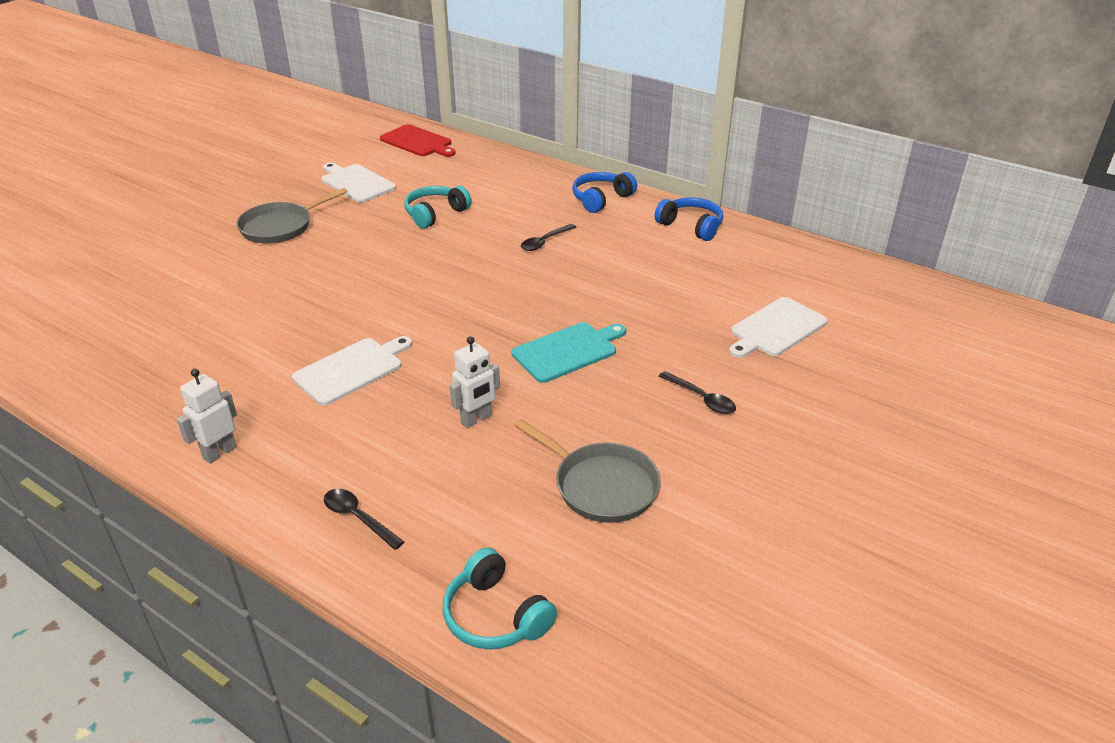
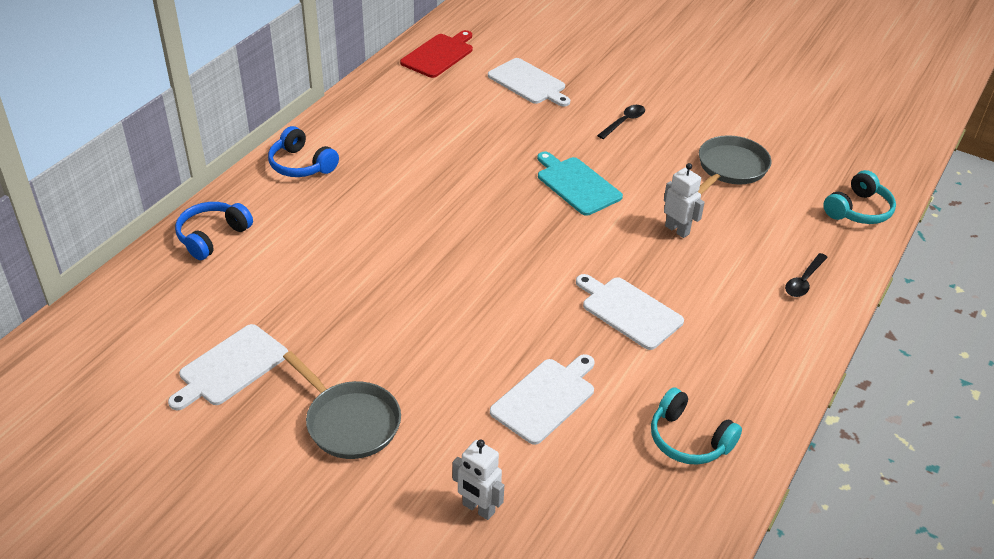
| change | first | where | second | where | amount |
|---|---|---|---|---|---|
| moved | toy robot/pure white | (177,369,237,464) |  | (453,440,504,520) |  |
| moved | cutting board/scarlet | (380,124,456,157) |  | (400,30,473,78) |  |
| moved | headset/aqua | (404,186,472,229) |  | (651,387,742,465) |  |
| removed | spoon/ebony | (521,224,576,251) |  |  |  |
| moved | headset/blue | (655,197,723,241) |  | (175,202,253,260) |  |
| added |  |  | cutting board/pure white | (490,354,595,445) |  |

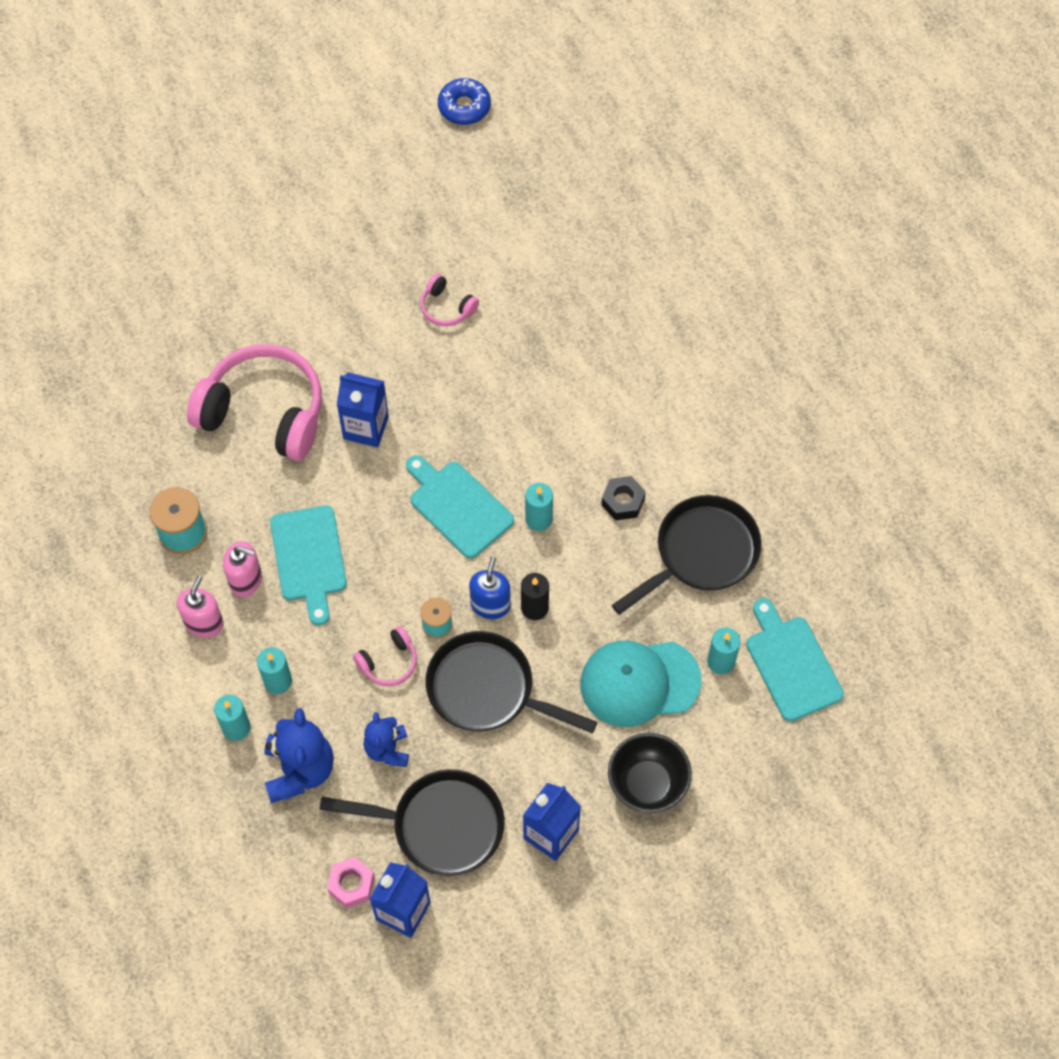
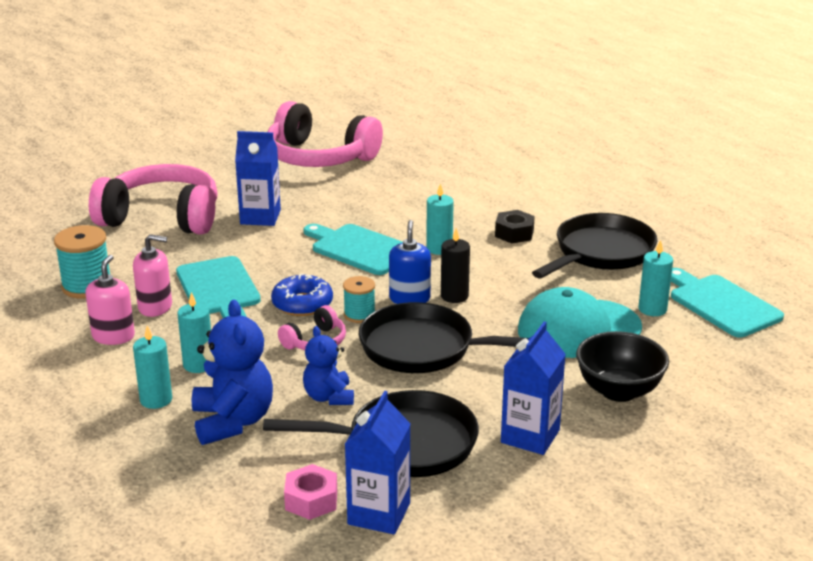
| change | first | where | second | where | amount |
|---|---|---|---|---|---|
| resized | headset/pink | (420,274,479,326) |  | (268,101,383,167) | x2.25 |
| moved | donut/blue | (438,78,491,125) |  | (271,274,333,316) |  |

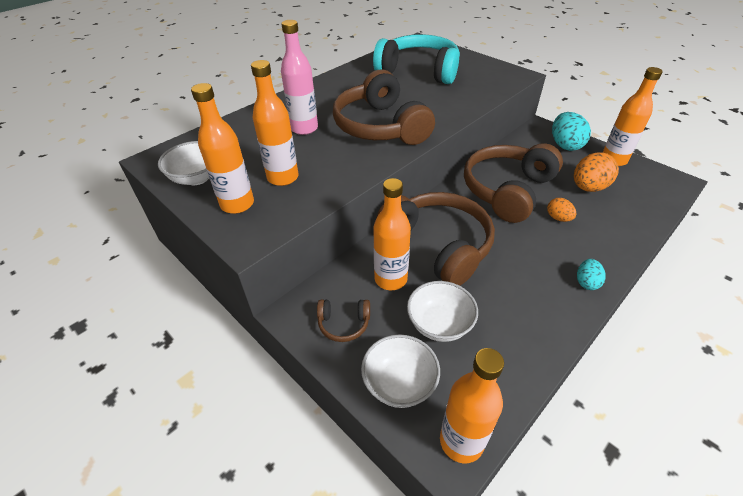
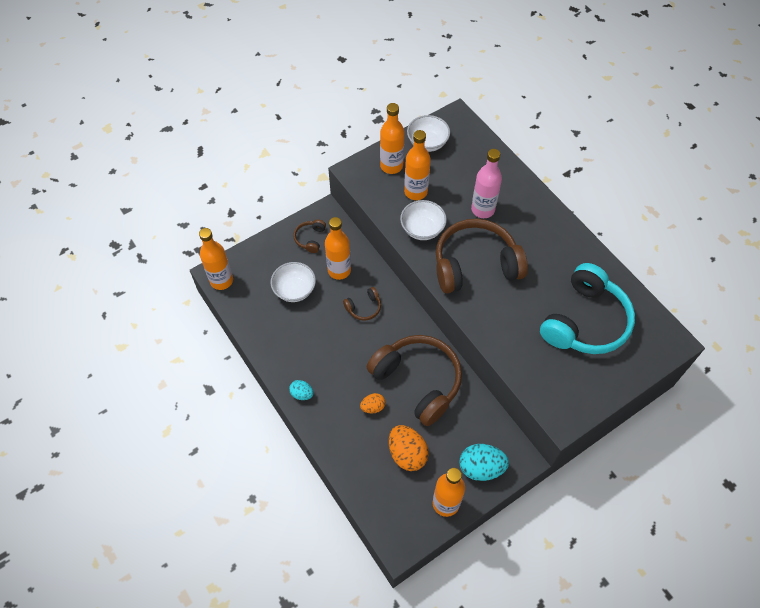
| change | first | where | second | where | amount |
|---|---|---|---|---|---|
| moved | serving bowl/pure white | (361,334,440,408) |  | (400,200,447,240) |  |
| resized | headset/dark brown | (377,192,495,286) |  | (343,287,381,321) | x0.43 |

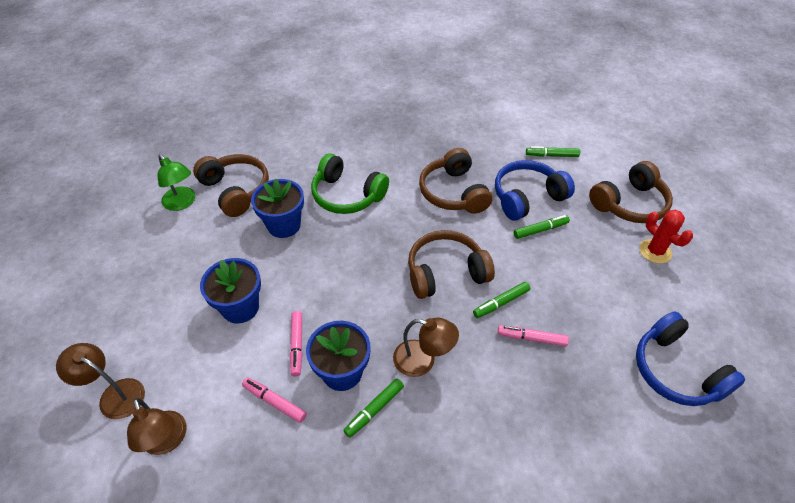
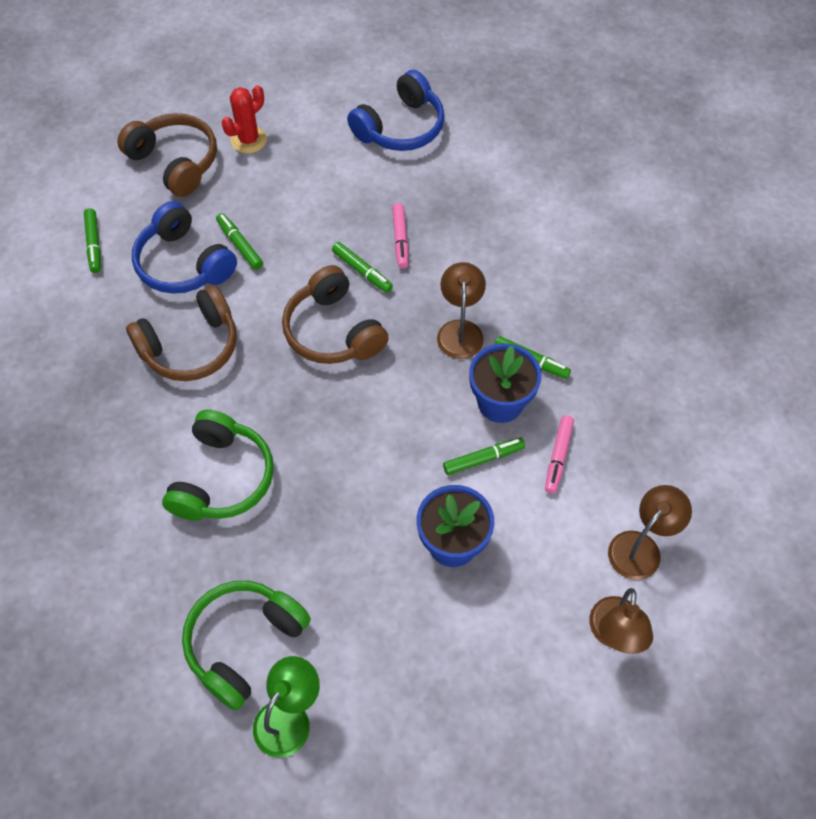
| change | first | where | second | where | amount |
|---|---|---|---|---|---|
| recoloured | headset/dark brown | (193,154,269,217) | headset/green | (182,581,311,710) |  |
| removed | potted plant/blue | (251,179,304,238) |  |  |  |
| recoloured | felt pen/pink | (290,311,303,376) | felt pen/green | (443,438,525,475) |  |

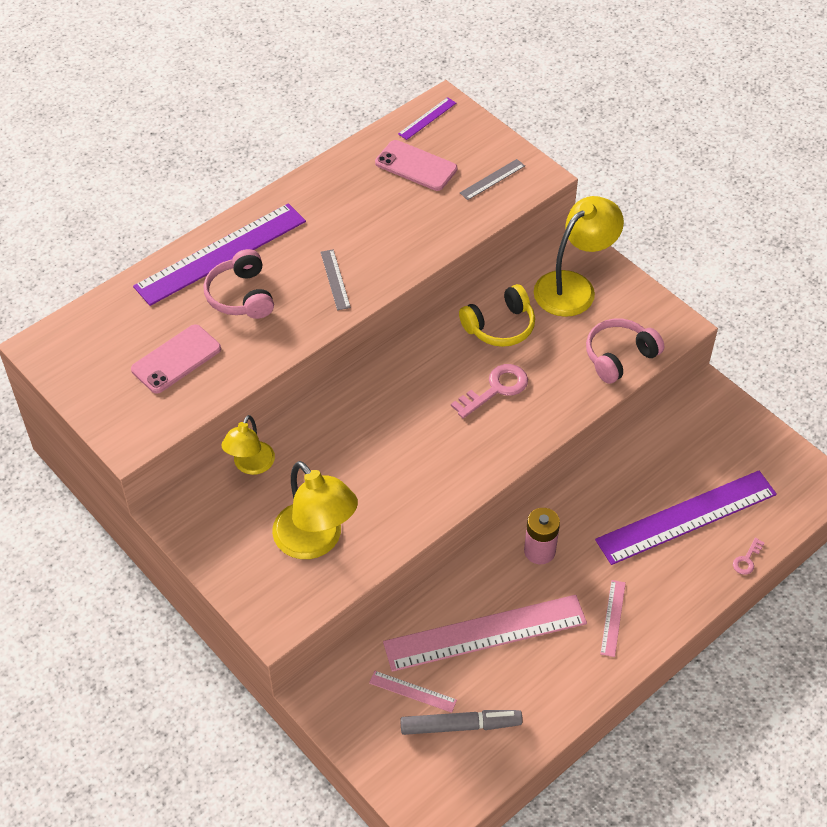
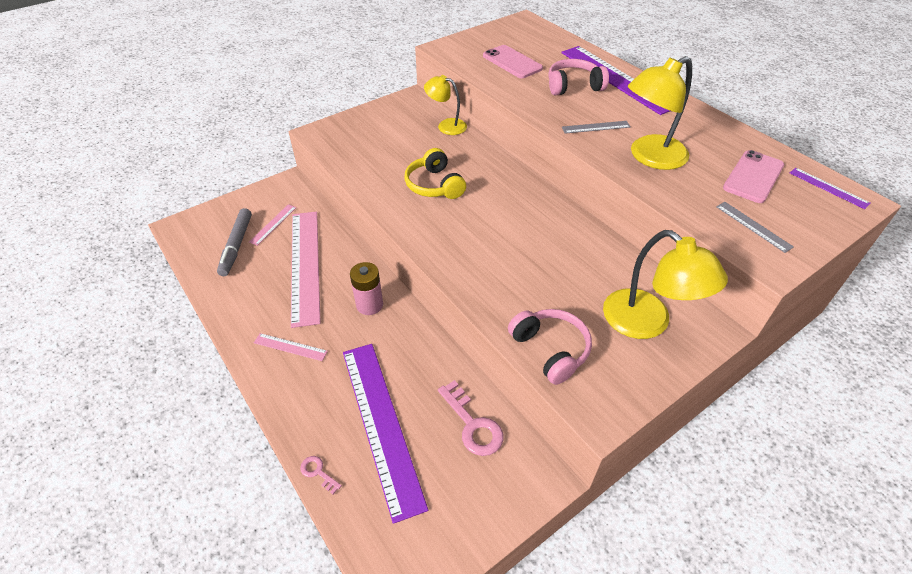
| change | first | where | second | where | amount |
|---|---|---|---|---|---|
| moved | desk lamp/golden | (272,461,358,559) |  | (628,56,692,170) |  |
| moved | door key/pink | (451,364,528,419) |  | (438,380,503,456) |  |
| moved | headset/golden | (459,284,535,347) |  | (404,148,466,199) |  |

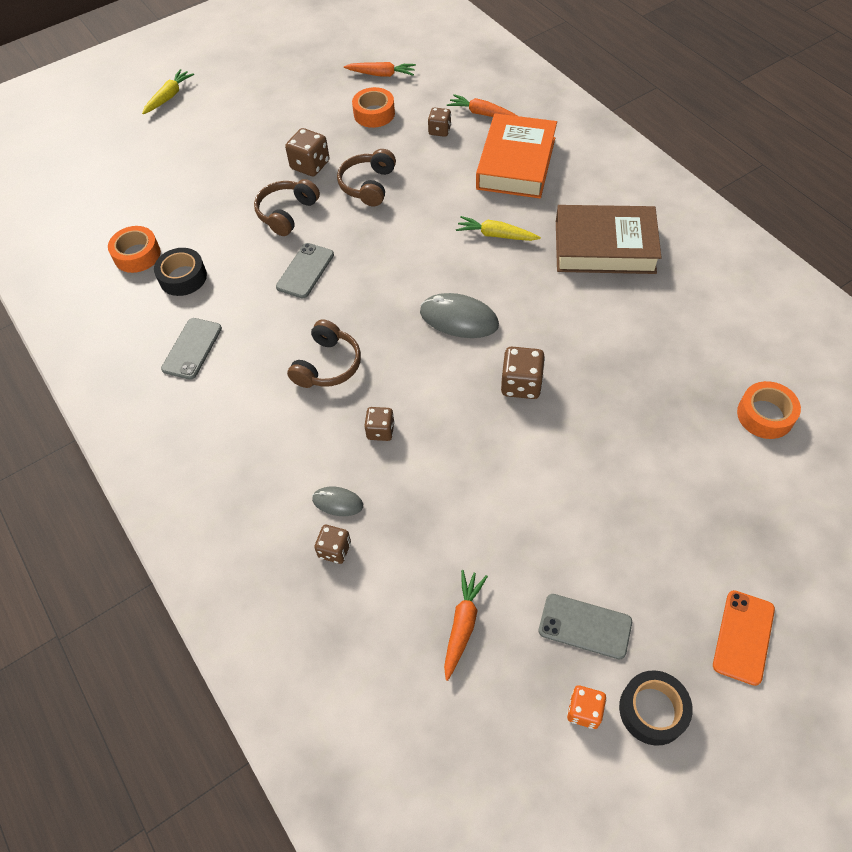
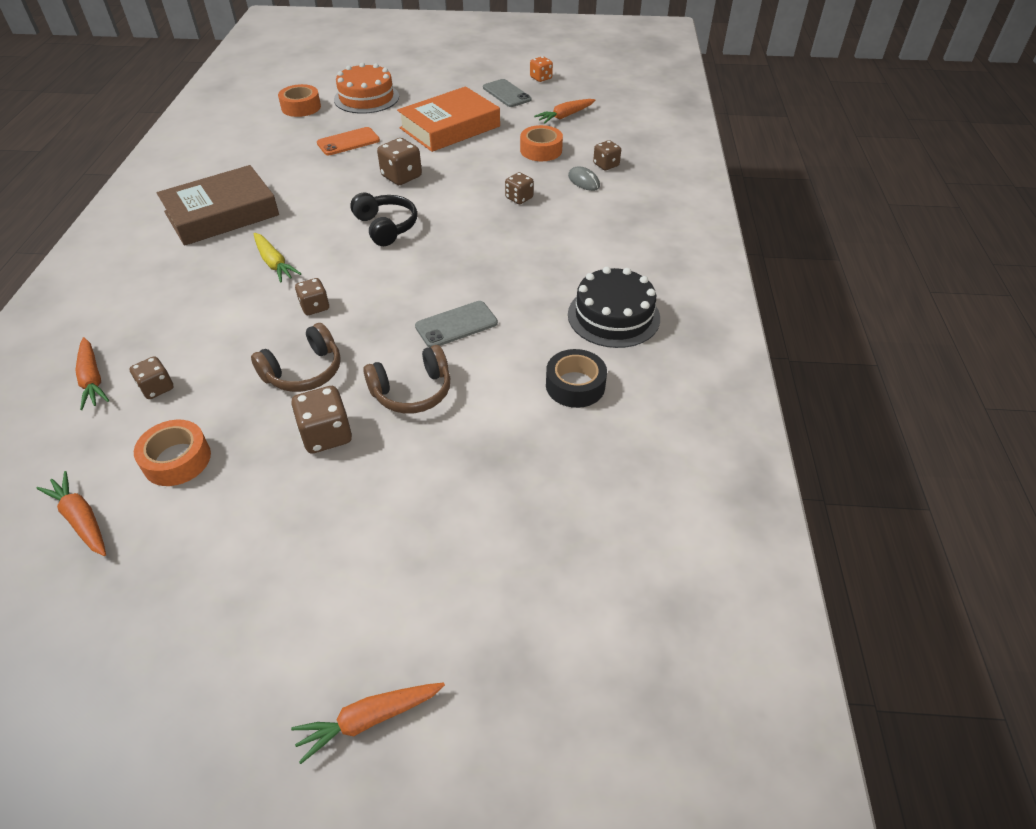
| change | first | where | second | where | amount |
|---|---|---|---|---|---|
| moved | roll of tape/orange-coloured | (108,226,161,273) |  | (520,125,563,161) |  |
| recoloured | toy carrot/golden | (142,69,194,114) | toy carrot/orange-coloured | (291,682,445,764) |  |
| replaced | phone/gray | (161,318,222,380) | gateau/ebony | (568,267,660,348) |  |
| removed | headset/dark brown | (287,320,361,388) |  |  |  |
| replaced | computer mouse/gray | (420,293,499,338) | headset/ebony | (350,192,417,246) |  |
| moved | book/orange-coloured | (476,113,557,198) |  | (397,86,500,152) |  |
| turned | book/dark brown | (556,205,662,274) |  | (157,165,279,246) | 75 degrees counterclockwise |
| removed | roll of tape/ebony | (619,670,693,746) |  |  |  |
| moved | phone/orange-coloured | (713,590,775,686) |  | (317,127,380,155) |  |
| added |  |  | game die/dark brown | (295,278,329,315) |  |
| added |  |  | gateau/orange-coloured | (334,63,399,114) |  |

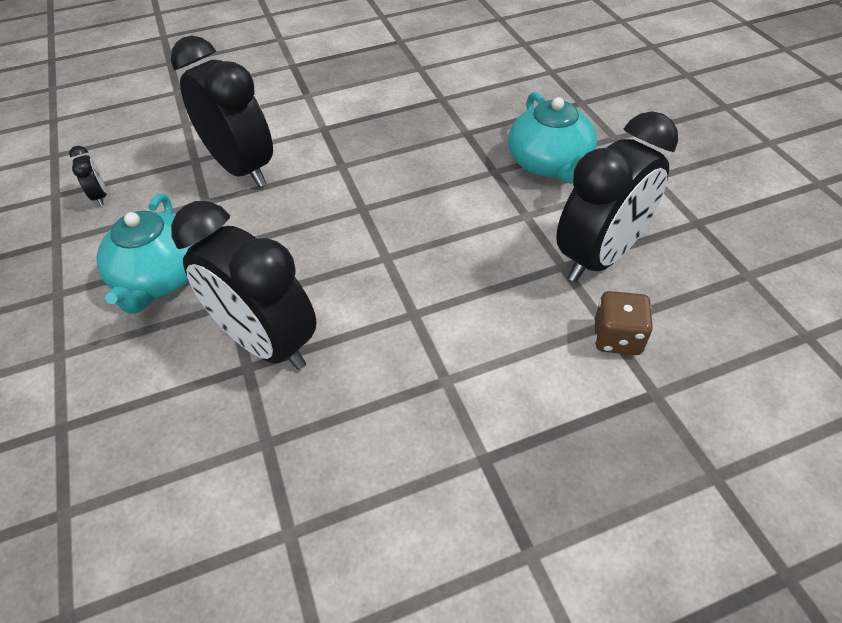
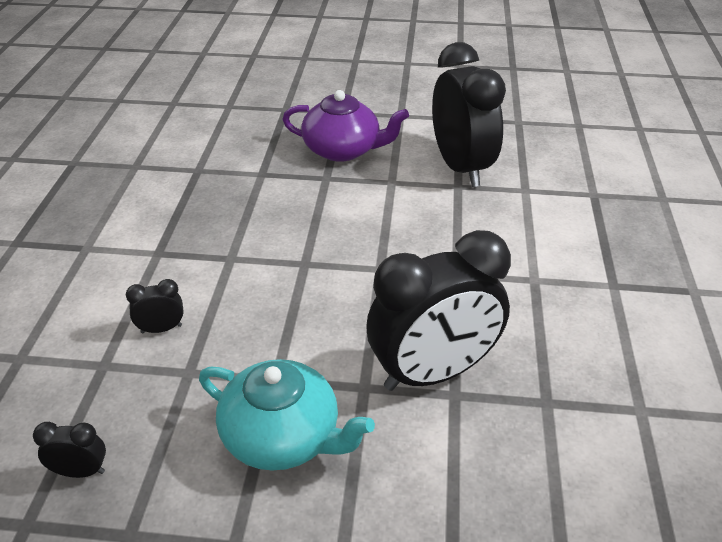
| change | first | where | second | where | amount |
|---|---|---|---|---|---|
| resized | bedside clock/ebony | (171,36,273,187) |  | (126,279,184,333) | x0.40 |
| recoloured | tea pot/aqua | (508,92,597,184) | tea pot/violet | (282,90,409,162) |  |
| removed | game die/dark brown | (595,291,653,355) |  |  |  |

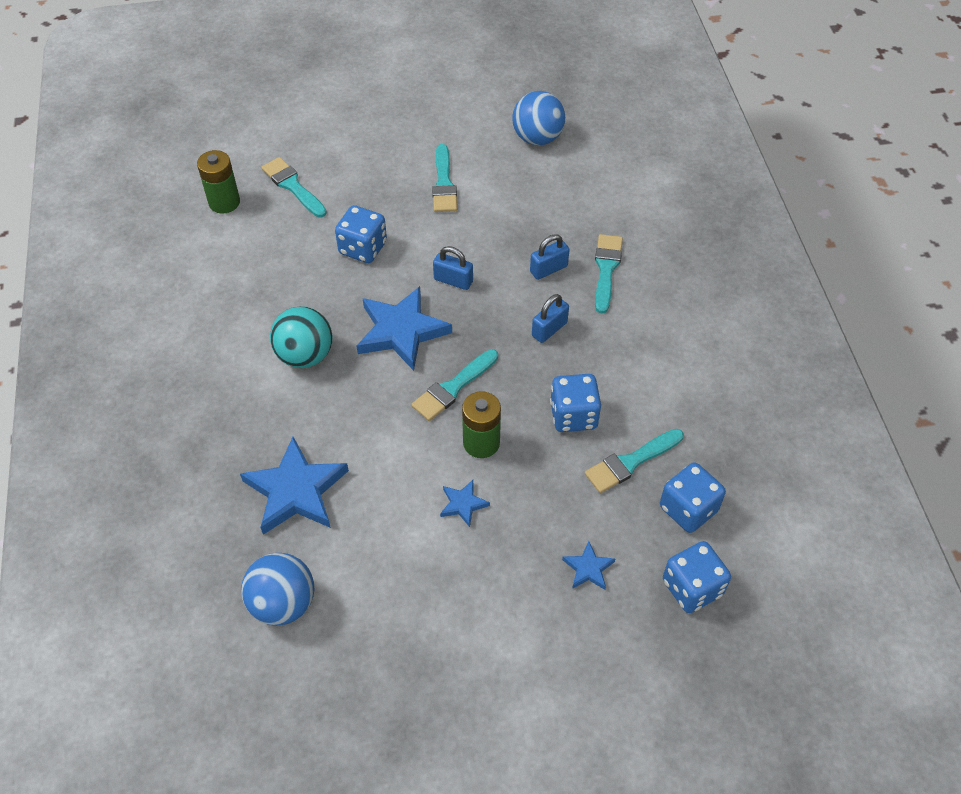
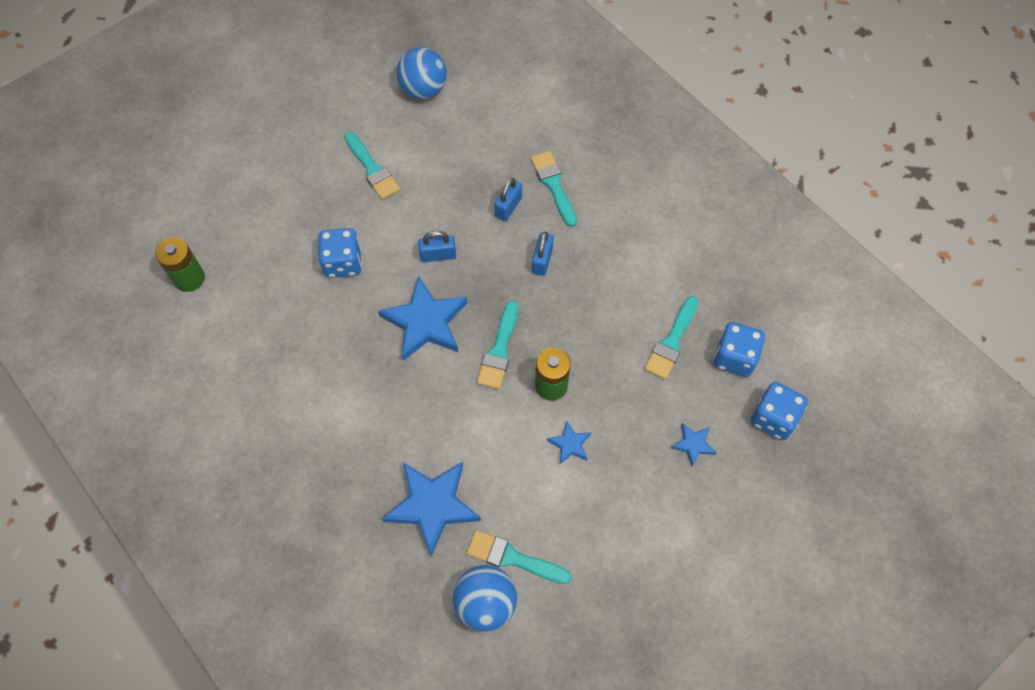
| change | first | where | second | where | amount |
|---|---|---|---|---|---|
| moved | brush/aqua | (261,157,327,218) |  | (466,530,571,584) |  |
| removed | play ball/aqua | (270,306,332,368) |  |  |  |
| removed | game die/blue | (550,374,601,432) |  |  |  |

